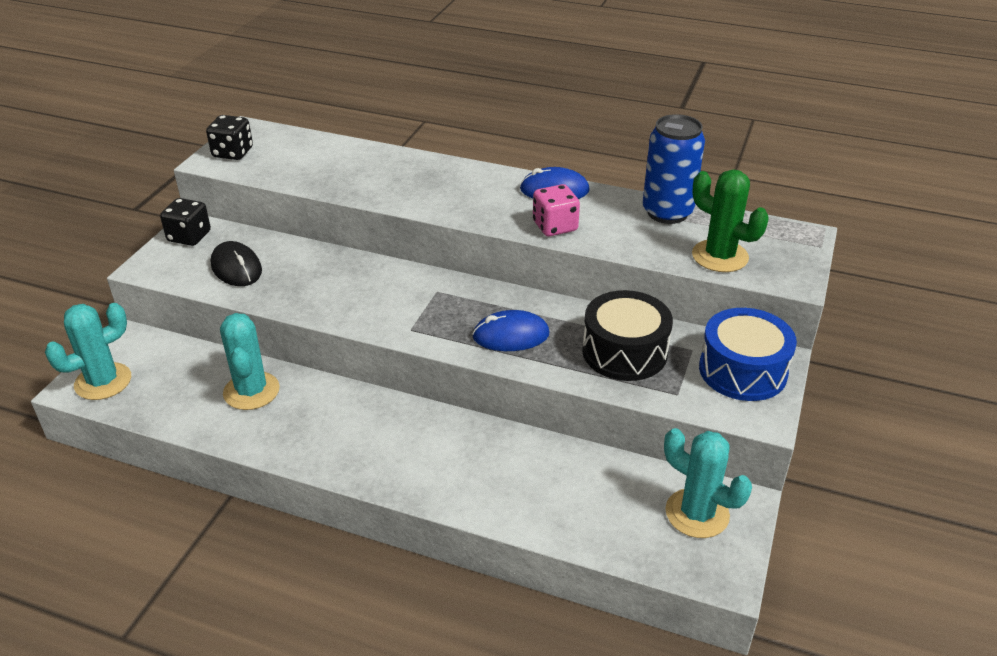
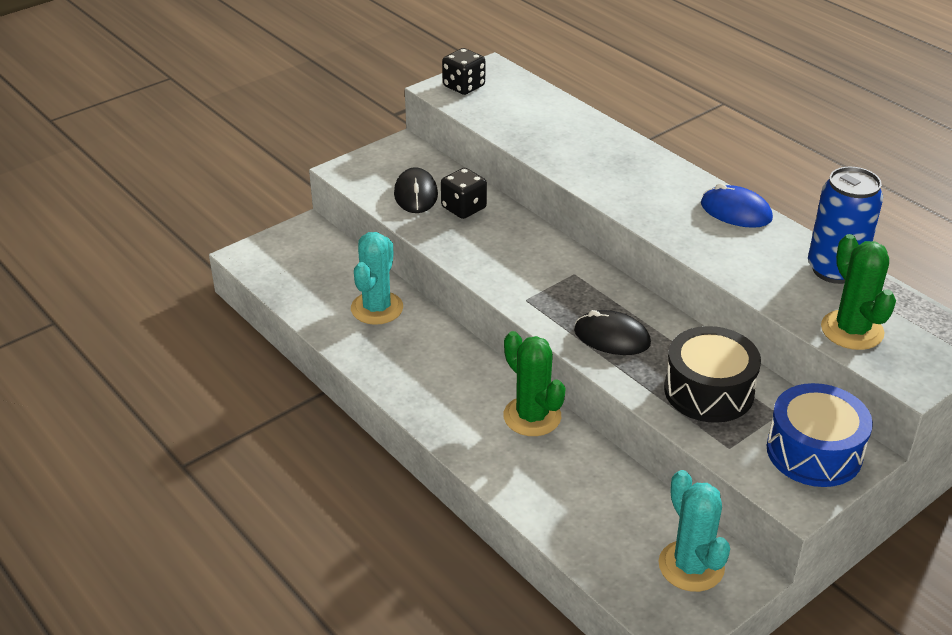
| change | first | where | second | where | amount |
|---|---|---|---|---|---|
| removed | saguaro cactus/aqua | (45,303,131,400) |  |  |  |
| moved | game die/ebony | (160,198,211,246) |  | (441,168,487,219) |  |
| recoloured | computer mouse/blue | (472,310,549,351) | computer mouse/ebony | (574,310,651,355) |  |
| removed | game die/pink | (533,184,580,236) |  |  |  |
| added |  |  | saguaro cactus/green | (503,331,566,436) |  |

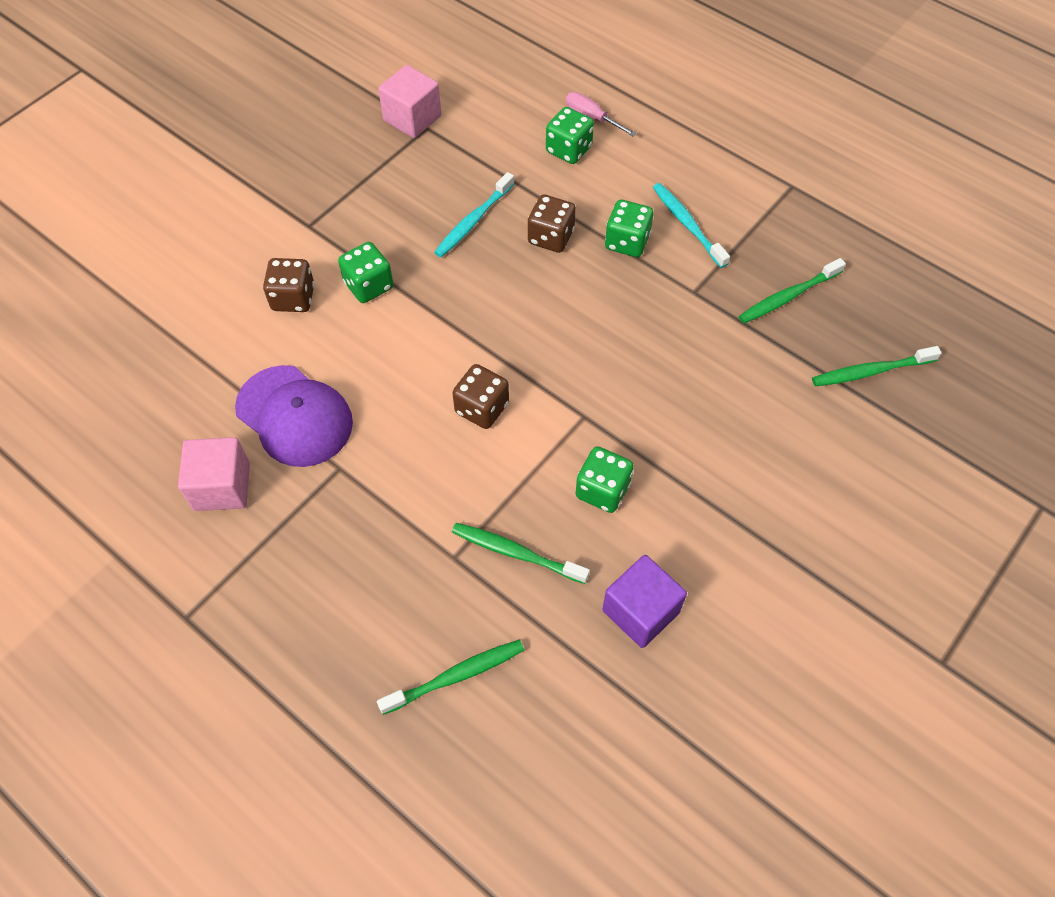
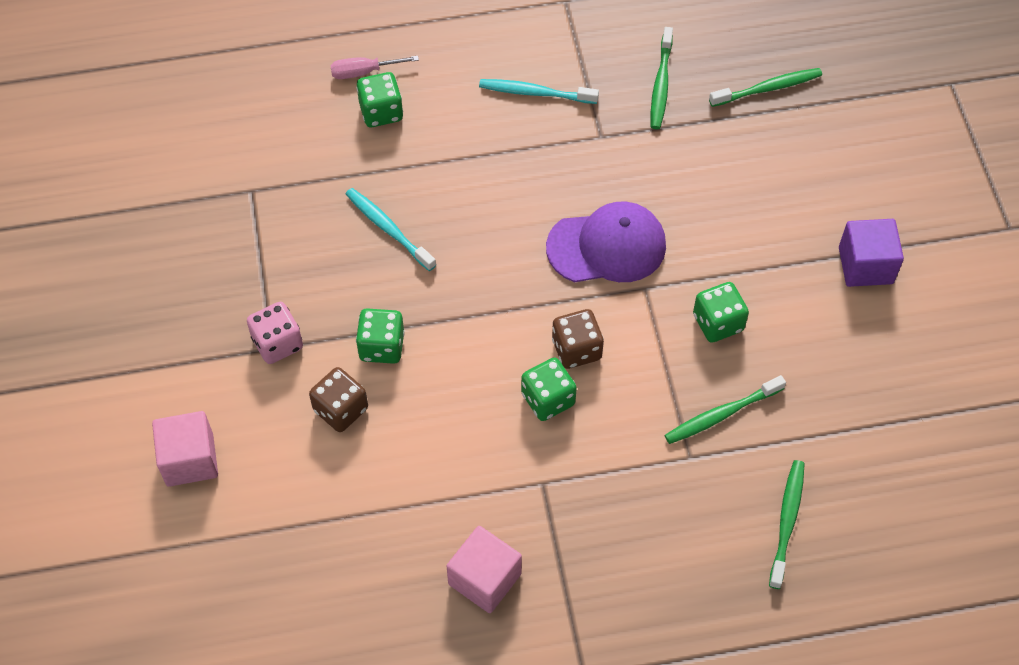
| change | first | where | second | where | amount |
|---|---|---|---|---|---|
| moved | baseball cap/violet | (235,365,353,467) |  | (546,202,666,282) |  |
| moved | block/pink | (378,65,441,138) |  | (152,411,218,487) |  |
| turned | toothbrush/aqua | (434,172,514,257) |  | (346,188,436,271) | 150 degrees clockwise |
| removed | game die/dark brown | (528,194,576,253) |  |  |  |
| moved | block/violet | (602,555,687,648) |  | (839,219,904,287) |  |
| moved | game die/green | (605,200,653,257) |  | (521,357,577,421) |  |
| turned | toothbrush/green | (812,346,941,387) |  | (709,68,822,107) | 135 degrees counterclockwise |
| added |  |  | game die/pink | (247,302,303,364) |  |

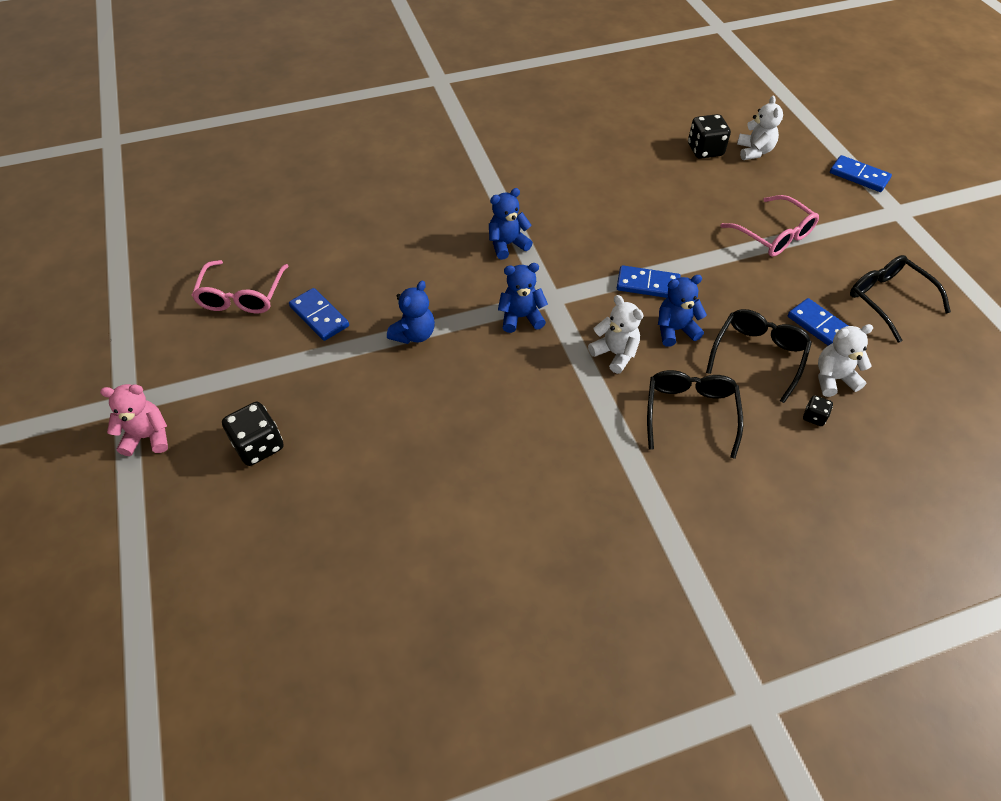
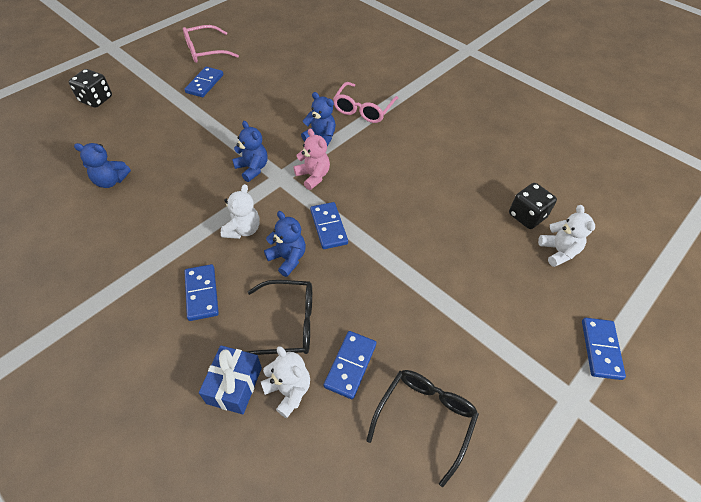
| change | first | where | second | where | amount |
|---|---|---|---|---|---|
| moved | teddy/pink | (100,384,168,456) |  | (294,129,330,190) |  |
| moved | teddy/blue | (387,281,435,344) |  | (74,143,131,188) |  |
| replaced | eyeglasses/ebony | (647,370,743,459) | domino piece/blue | (184,264,219,321) |  |
| moved | eyeglasses/pink | (720,195,819,257) |  | (333,82,399,123) |  |
| turned | teddy/pure white | (737,96,783,160) |  | (538,205,595,267) | 75 degrees counterclockwise |
| replaced | game die/ebony | (803,395,833,426) | wrapped gift/blue | (199,345,262,414) |  |

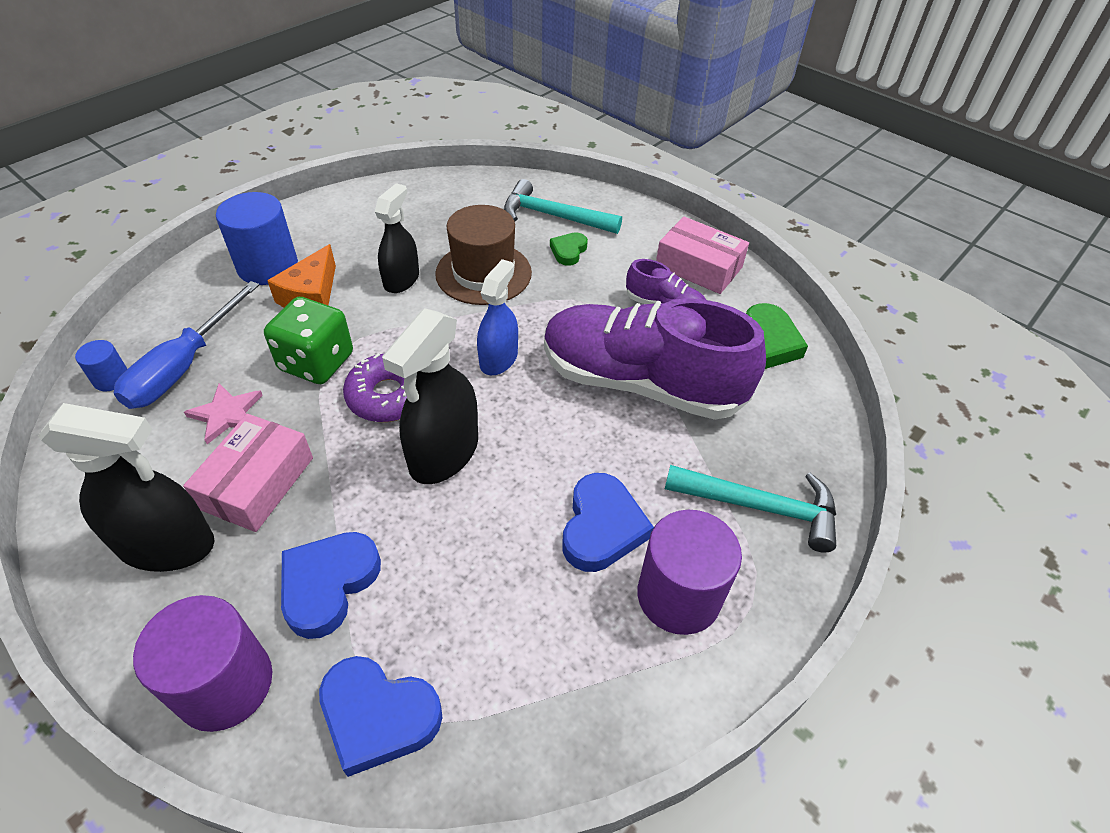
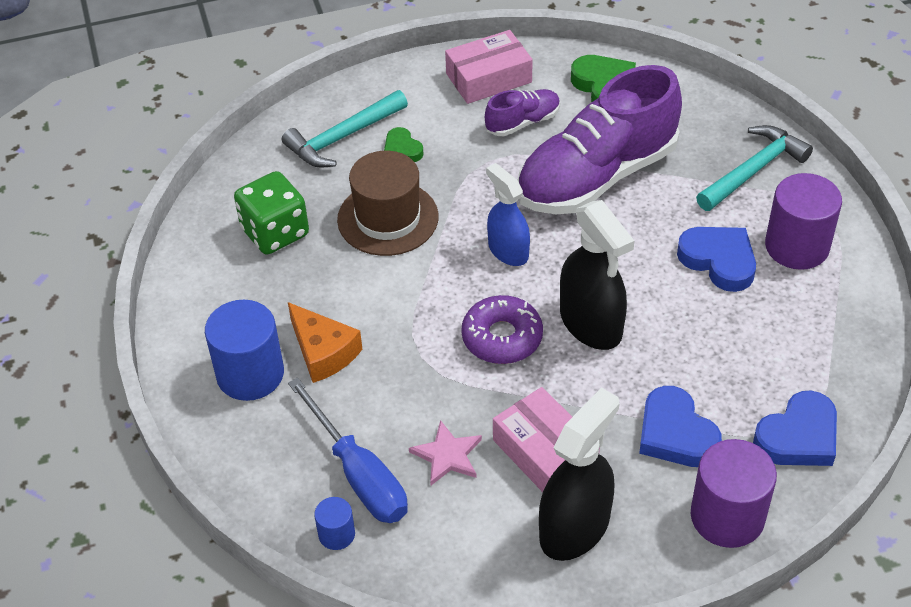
| change | first | where | second | where | amount |
|---|---|---|---|---|---|
| moved | game die/green | (264,297,353,384) |  | (234,171,309,255) |  |
| removed | sprayer/ebony | (375,183,419,293) |  |  |  |

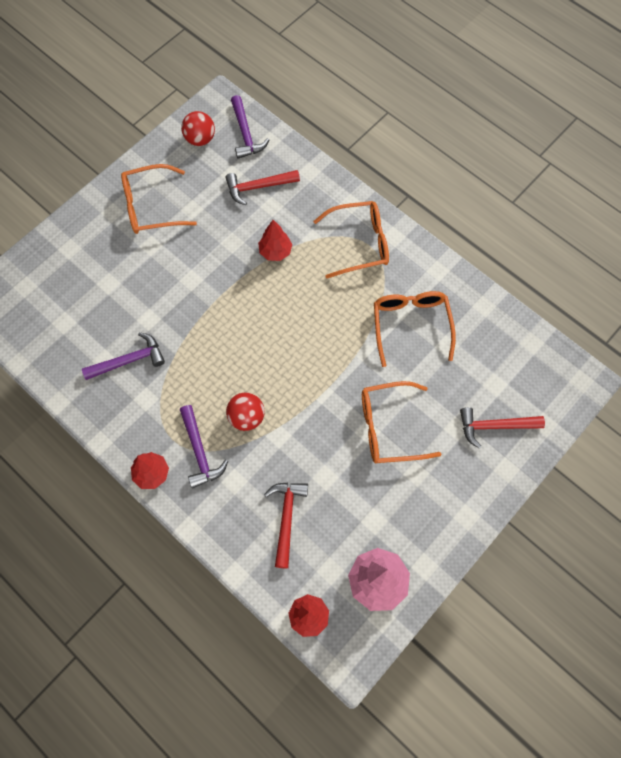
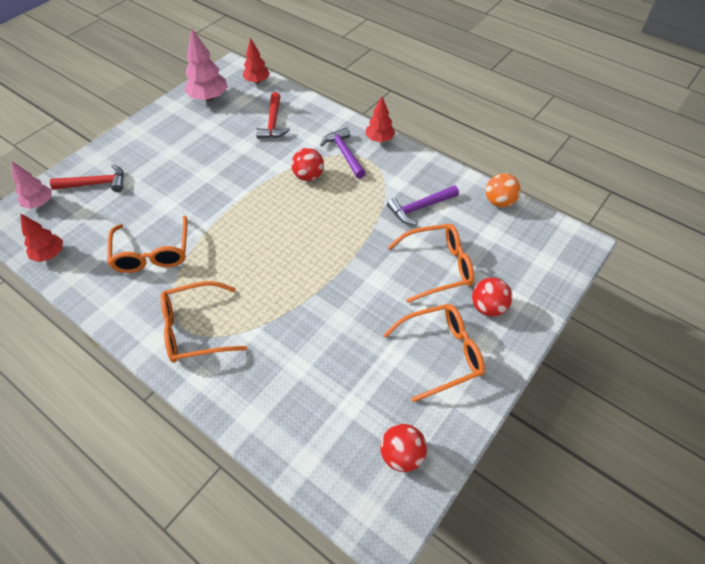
| change | first | where | second | where | amount |
|---|---|---|---|---|---|
| removed | carpenter's hammer/scarlet | (225,170,300,205) |  |  |  |
| removed | carpenter's hammer/violet | (231,95,269,159) |  |  |  |
| moved | toy tree/scarlet | (258,220,293,261) |  | (20,213,63,262) |  |
| moved | eyeglasses/orange-coloured | (362,381,442,463) |  | (388,224,474,303) |  |
| added |  |  | toy tree/pink | (12,161,52,209) |  |
| added |  |  | play ball/scarlet | (472,277,512,317) |  |
| added |  |  | play ball/orange-coloured | (486,173,521,208) |  |

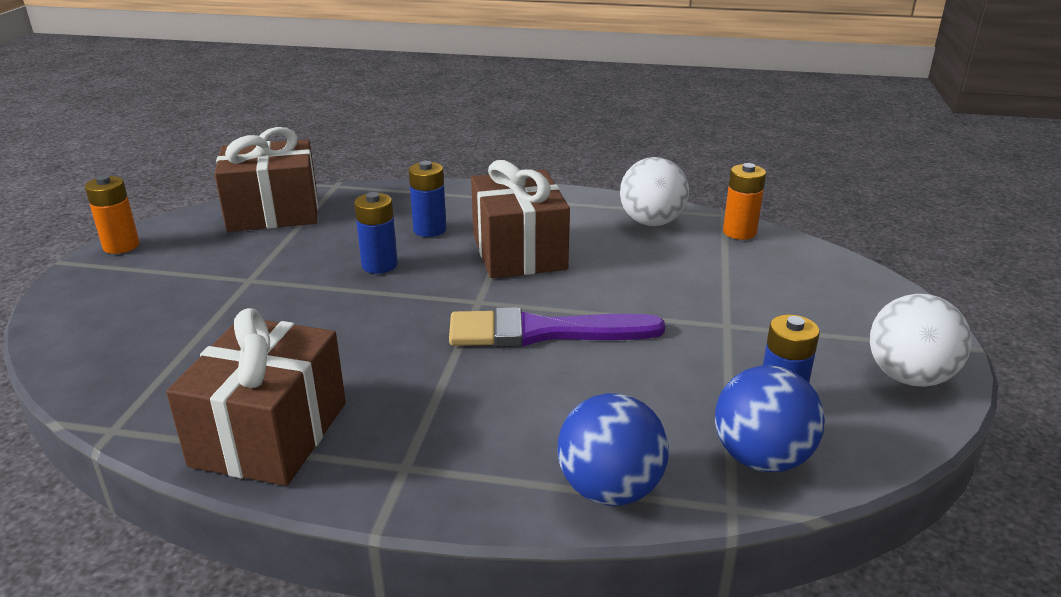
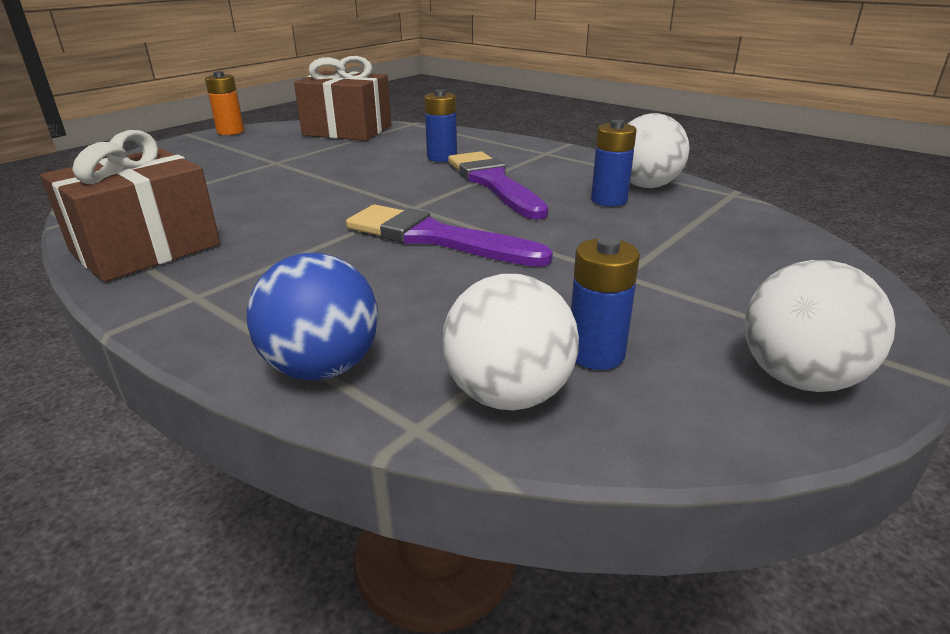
| change | first | where | second | where | amount |
|---|---|---|---|---|---|
| moved | power cell/blue | (354,192,398,274) |  | (591,120,637,206) |  |
| replaced | wrapped gift/dark brown | (471,160,570,278) | brush/violet | (448,151,549,220) |  |
| recoloured | play ball/blue | (715,366,825,472) | play ball/pure white | (442,274,579,410) |  |
| removed | power cell/orange-coloured | (723,163,766,240) |  |  |  |

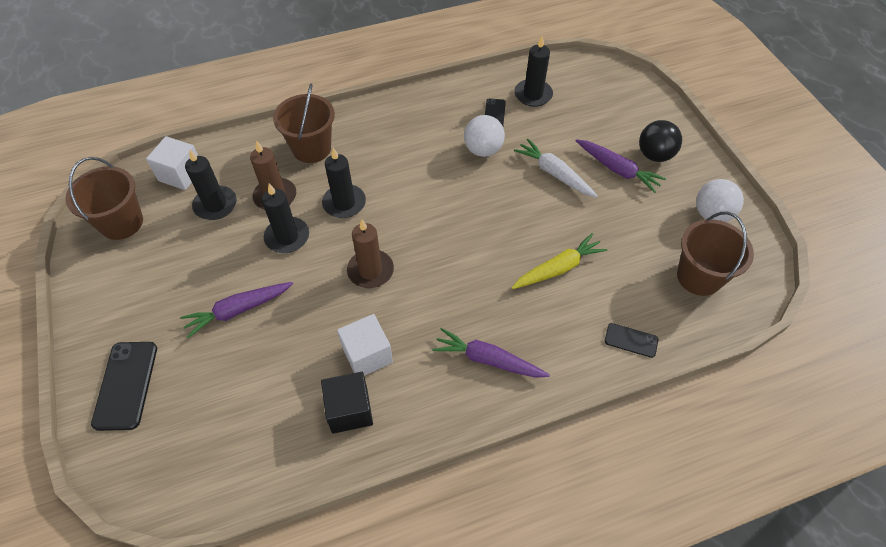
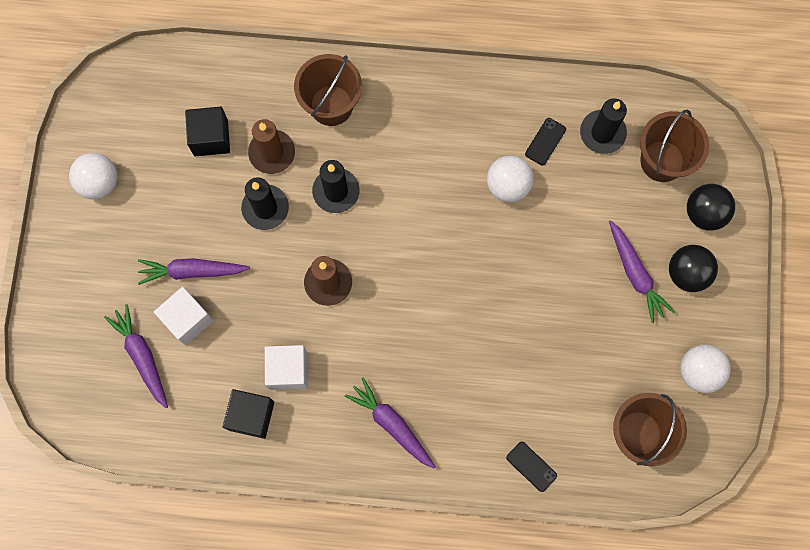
| change | first | where | second | where | amount |
|---|---|---|---|---|---|
| moved | pail/dark brown | (65,157,143,240) |  | (640,110,709,182) |  |
| removed | phone/ebony | (91,342,157,431) |  |  |  |
| moved | block/pure white | (146,136,198,190) |  | (154,287,214,345) |  |
| replaced | candle/ebony | (185,150,237,220) | block/ebony | (185,107,230,156) |  |
| removed | toy carrot/golden | (511,233,607,289) |  |  |  |
| removed | toy carrot/pure white | (514,139,598,197) |  |  |  |
| added |  |  | play ball/pure white | (69,153,118,199) |  |
| added |  |  | toy carrot/violet | (104,304,168,409) |  |
| added |  |  | play ball/ebony | (687,184,735,231) |  |

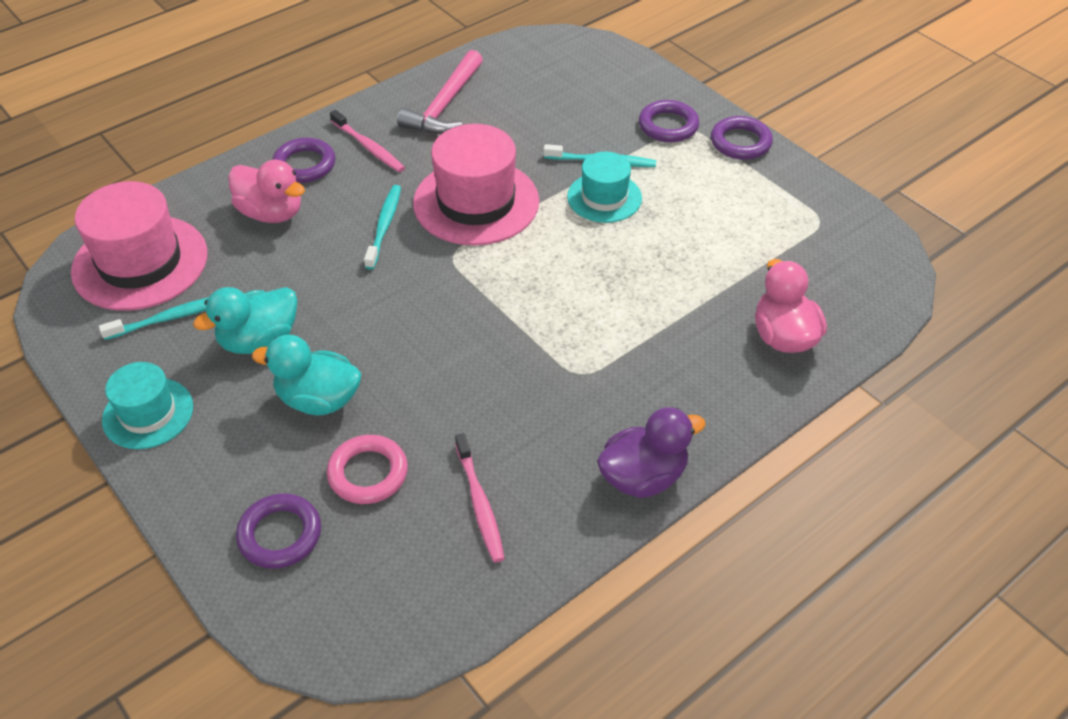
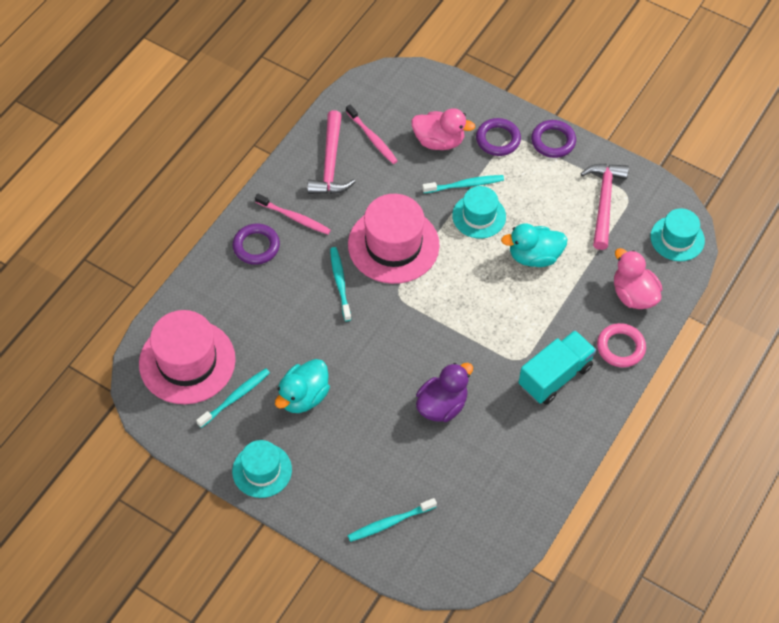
| change | first | where | second | where | amount |
|---|---|---|---|---|---|
| moved | duck/pink | (228,160,305,223) |  | (411,108,475,150) |  |
| replaced | torus/violet | (236,493,321,569) | toothbrush/aqua | (347,498,437,542) |  |
| moved | duck/aqua | (252,335,361,415) |  | (501,223,568,267) |  |
| moved | torus/pink | (327,435,408,504) |  | (597,323,646,367) |  |
| moved | toothbrush/pink | (455,433,505,563) |  | (346,105,398,164) |  |
| moved | duck/violet | (597,407,706,498) |  | (416,363,473,422) |  |
| added |  |  | toy truck/aqua | (518,330,596,405) |  |
| added |  |  | carpenter's hammer/pink | (580,164,629,250) |  |
| added |  |  | top hat/aqua | (650,208,705,261) |  |

